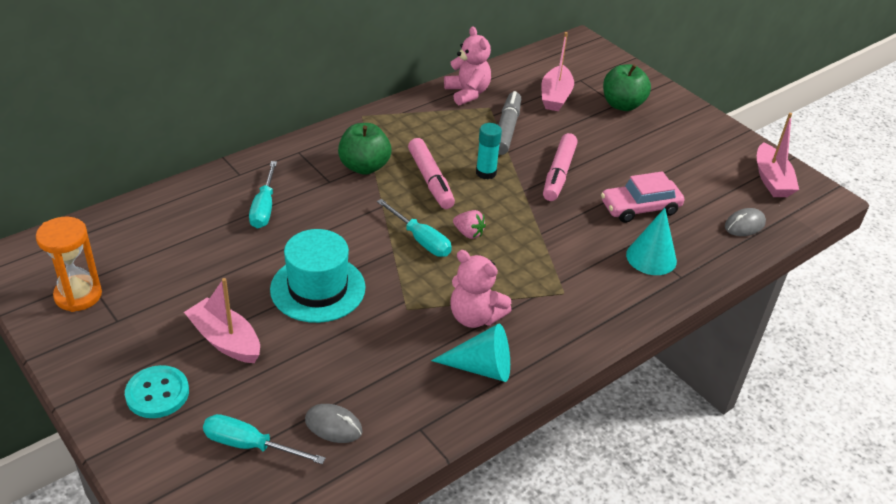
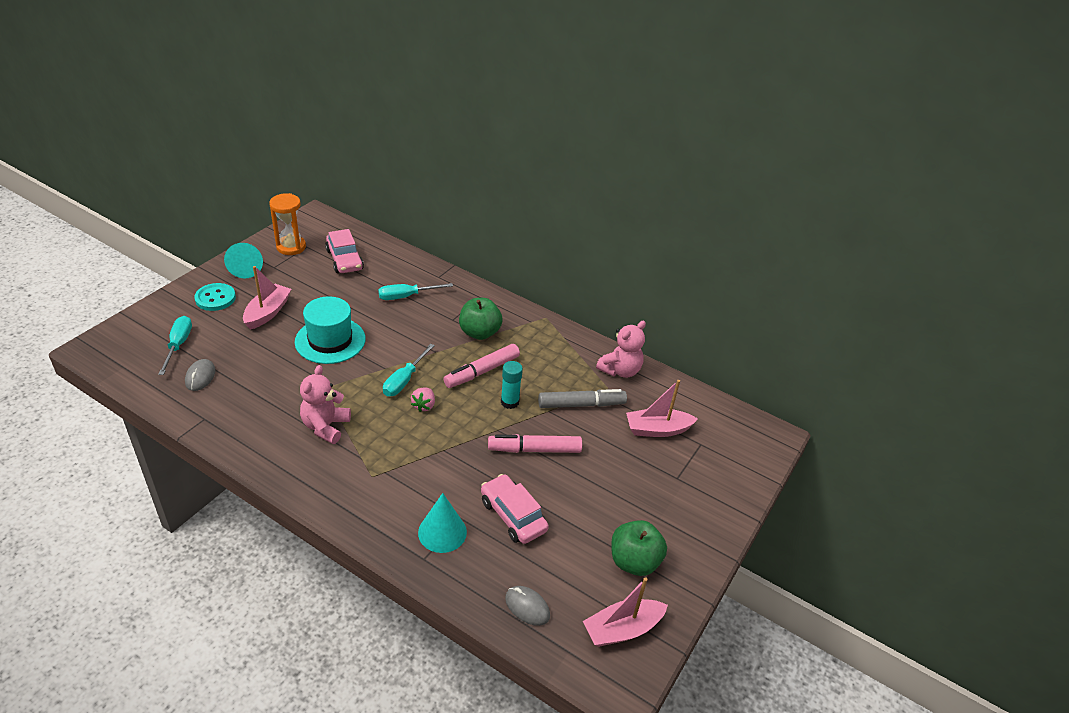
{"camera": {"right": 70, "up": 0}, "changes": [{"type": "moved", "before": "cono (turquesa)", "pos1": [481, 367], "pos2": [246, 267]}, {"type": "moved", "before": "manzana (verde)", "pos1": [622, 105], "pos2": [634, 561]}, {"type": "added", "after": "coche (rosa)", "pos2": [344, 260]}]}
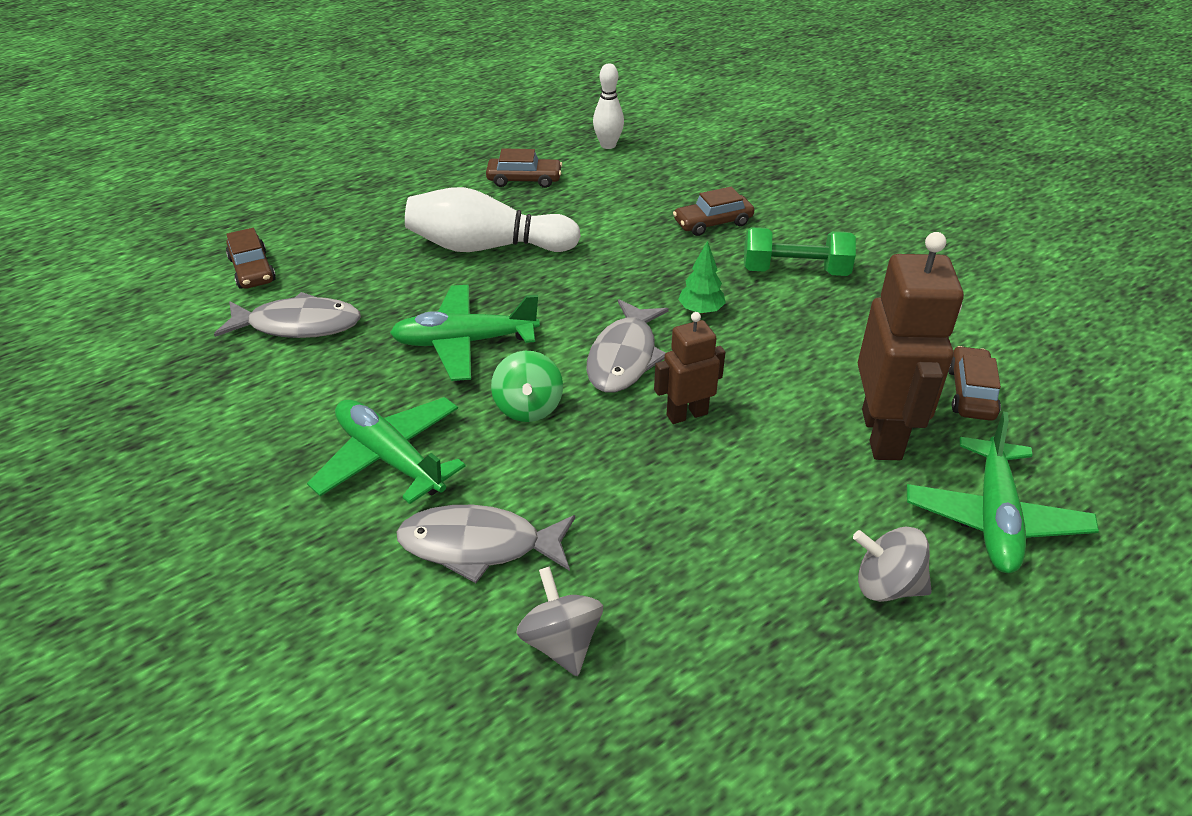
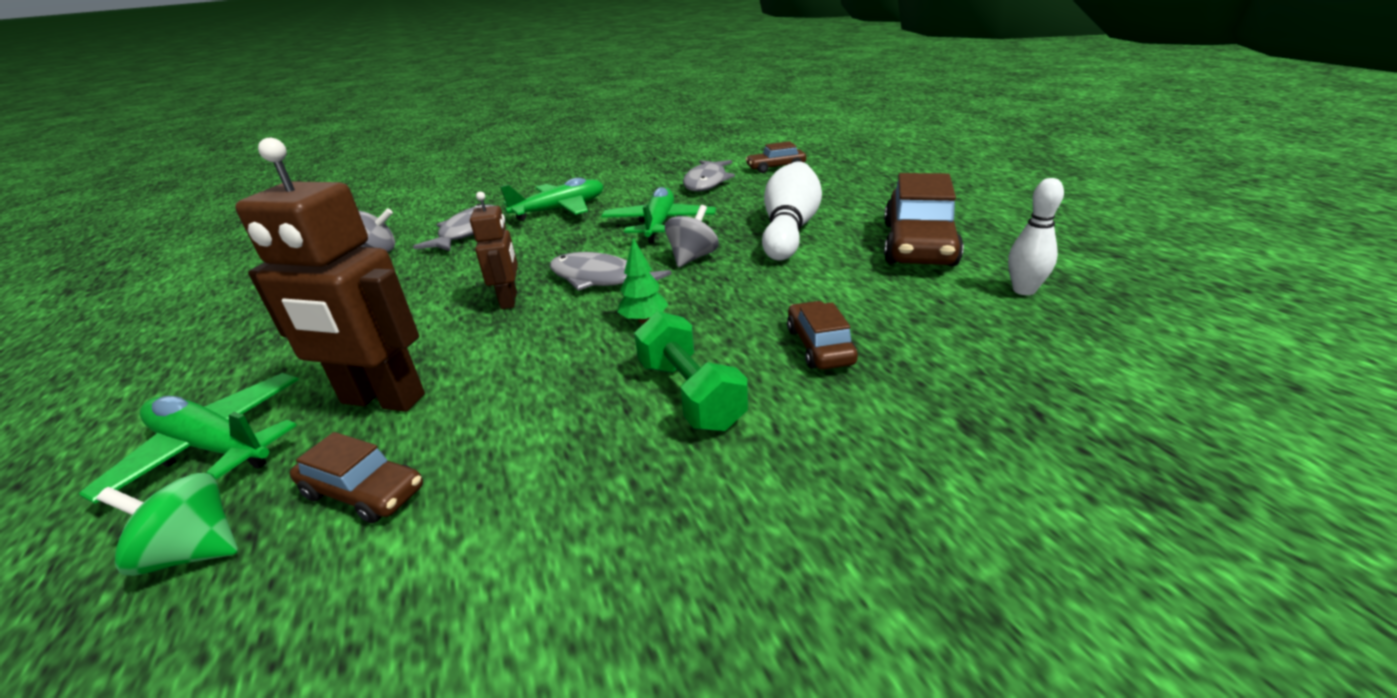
{"camera": {"right": 105, "up": -10}, "changes": [{"type": "resized", "before": "coche (marrón)", "pos1": [524, 180], "pos2": [918, 244], "scale": 1.87}, {"type": "moved", "before": "peonza (verde)", "pos1": [528, 407], "pos2": [194, 552]}, {"type": "turned", "before": "mancuerna (verde)", "pos1": [795, 271], "pos2": [690, 394], "turn": -45}, {"type": "moved", "before": "peonza (gris)", "pos1": [886, 585], "pos2": [692, 258]}]}
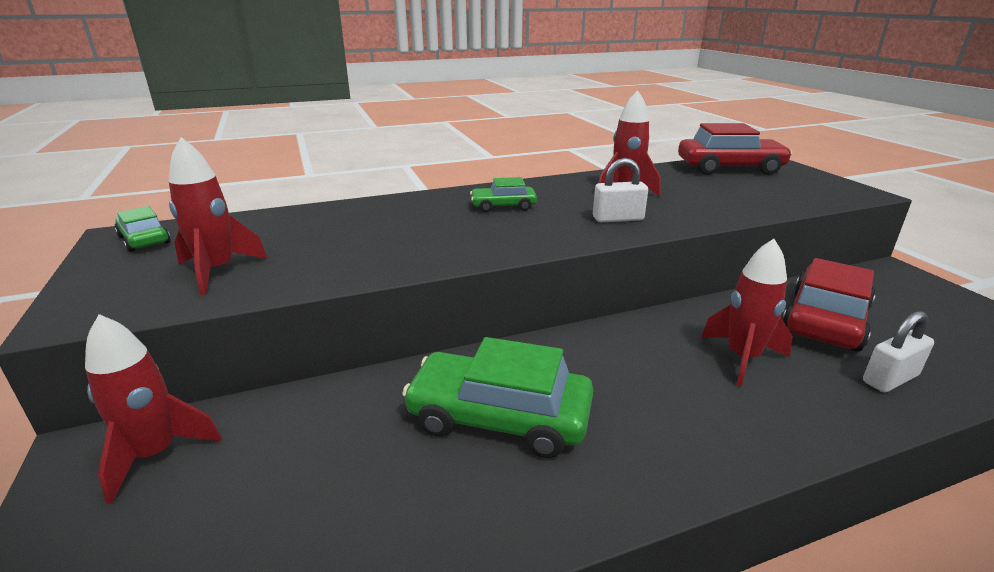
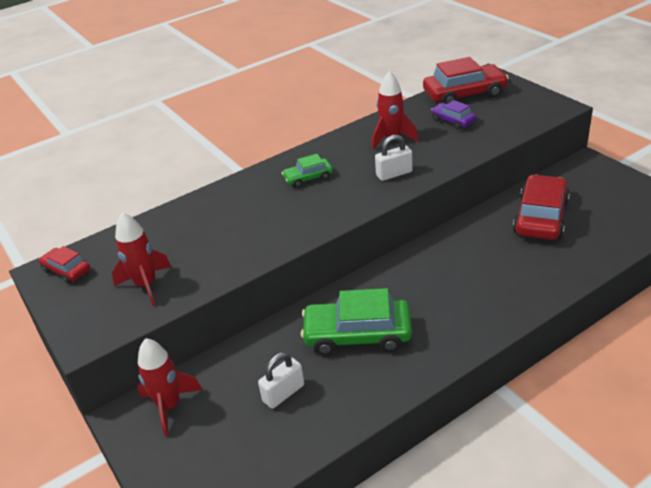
{"camera": {"right": -10, "up": 10}, "changes": [{"type": "recoloured", "before": "coche (verde)", "after": "coche (rojo)", "pos1": [144, 240], "pos2": [66, 270]}, {"type": "removed", "before": "cohete (rojo)", "pos1": [742, 358]}, {"type": "moved", "before": "candado (blanco)", "pos1": [890, 379], "pos2": [283, 393]}, {"type": "added", "after": "coche (morado)", "pos2": [453, 121]}]}
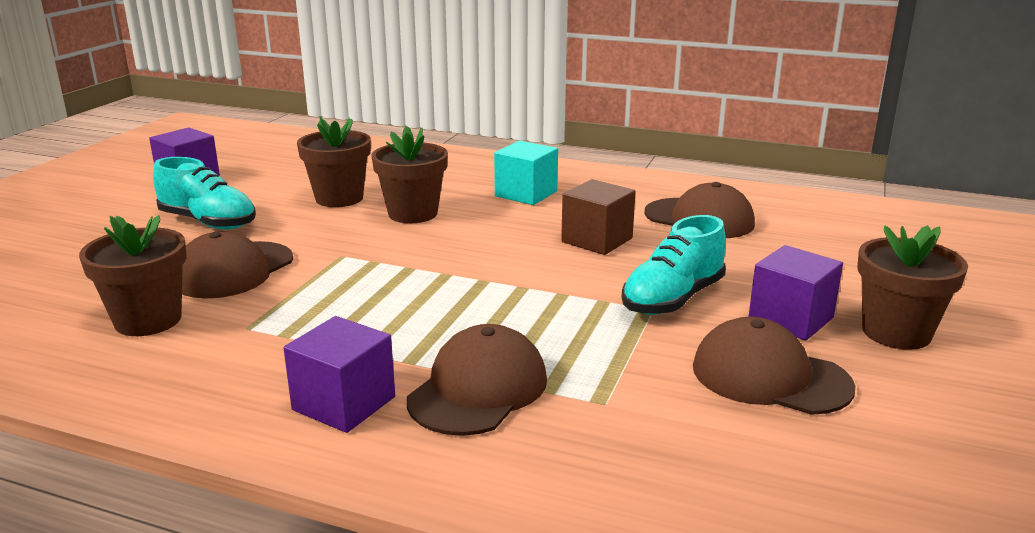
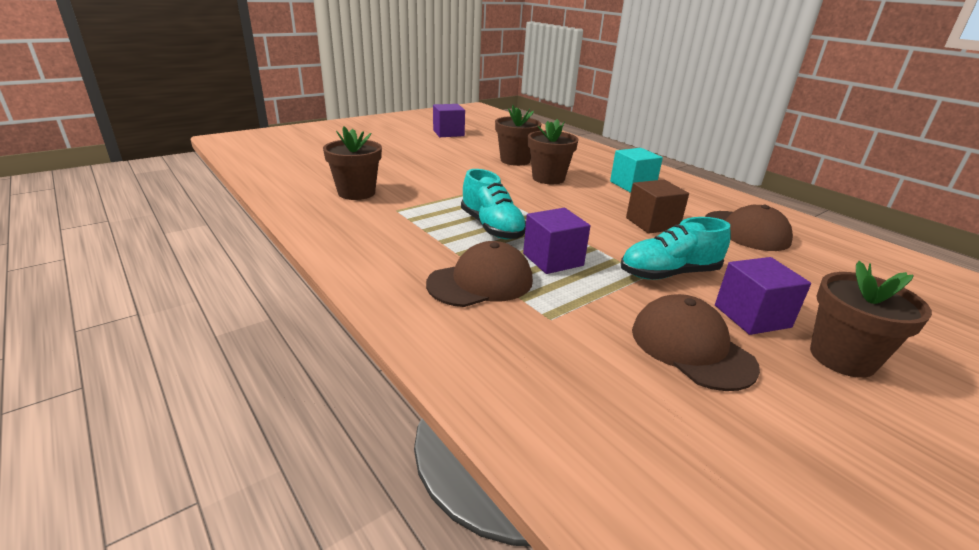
{"camera": {"right": 30, "up": 5}, "changes": [{"type": "moved", "before": "zapato (turquesa)", "pos1": [208, 222], "pos2": [492, 227]}, {"type": "removed", "before": "gorra (marrón)", "pos1": [233, 270]}, {"type": "moved", "before": "cubo (morado)", "pos1": [344, 403], "pos2": [553, 259]}]}
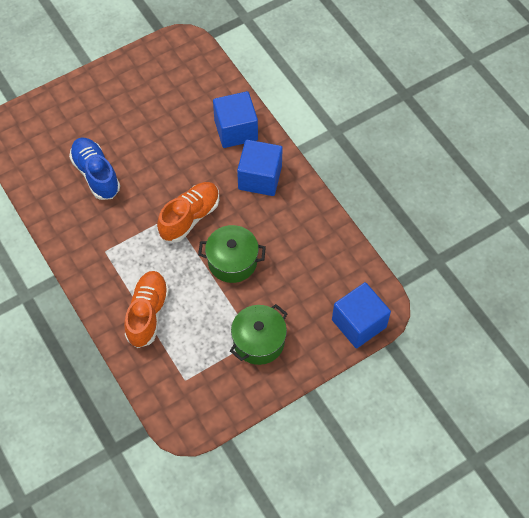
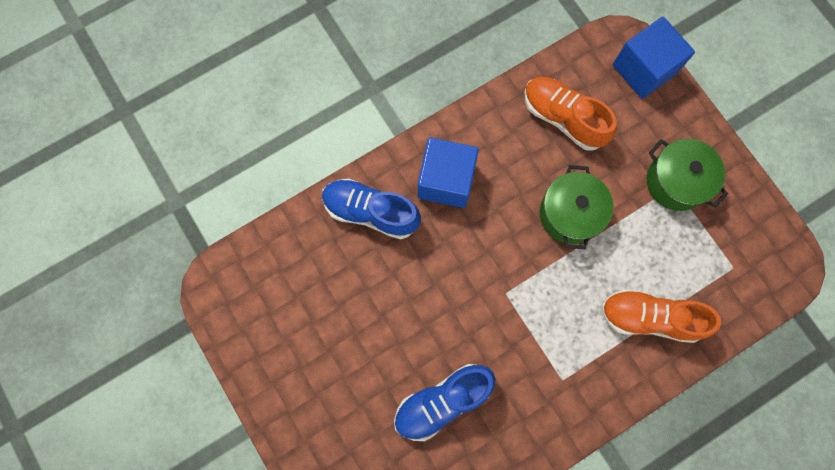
{"camera": {"right": -90, "up": 15}, "changes": [{"type": "moved", "before": "zapato (naranja)", "pos1": [190, 217], "pos2": [563, 118]}, {"type": "replaced", "before": "cubo (azul)", "after": "zapato (azul)", "pos1": [236, 130], "pos2": [371, 212]}]}
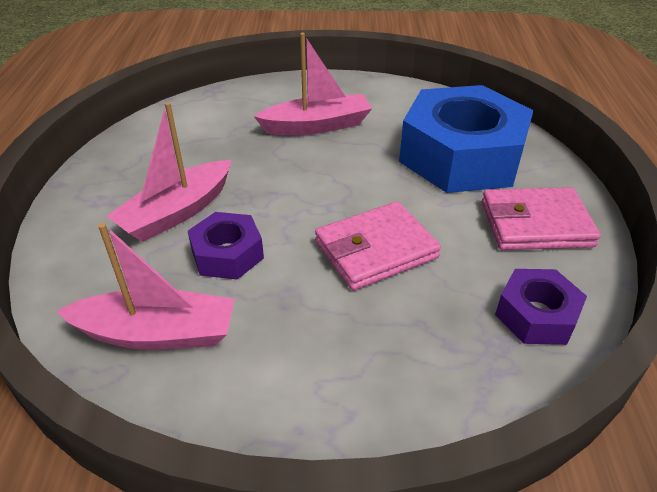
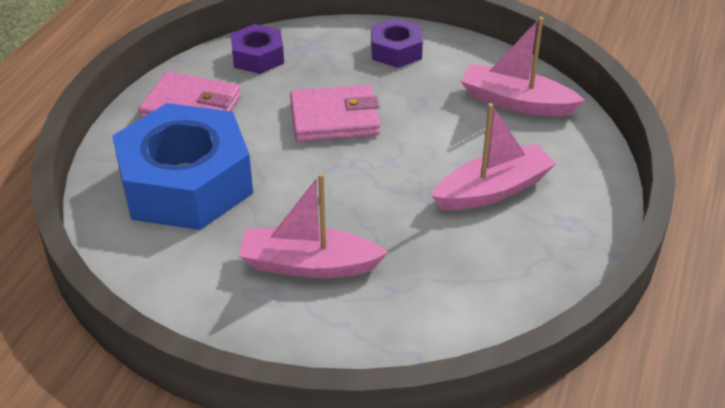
{"camera": {"right": -160, "up": 0}, "changes": [{"type": "moved", "before": "tuerca (morado)", "pos1": [227, 254], "pos2": [396, 51]}]}
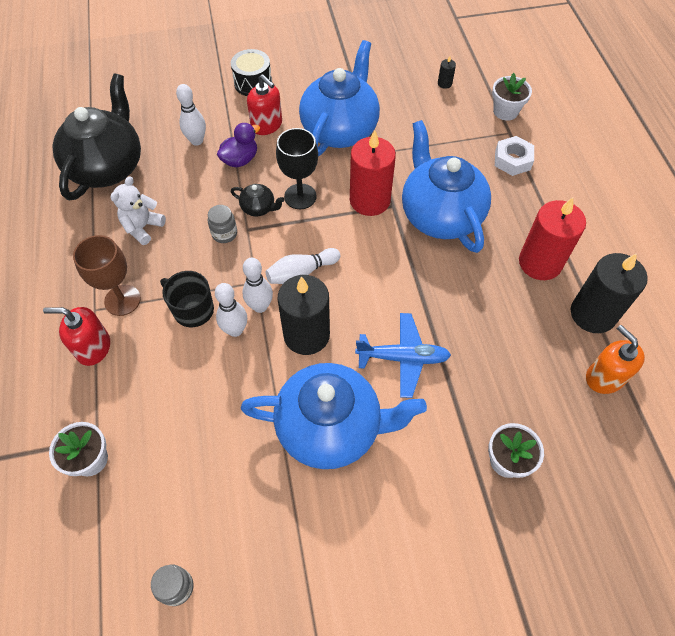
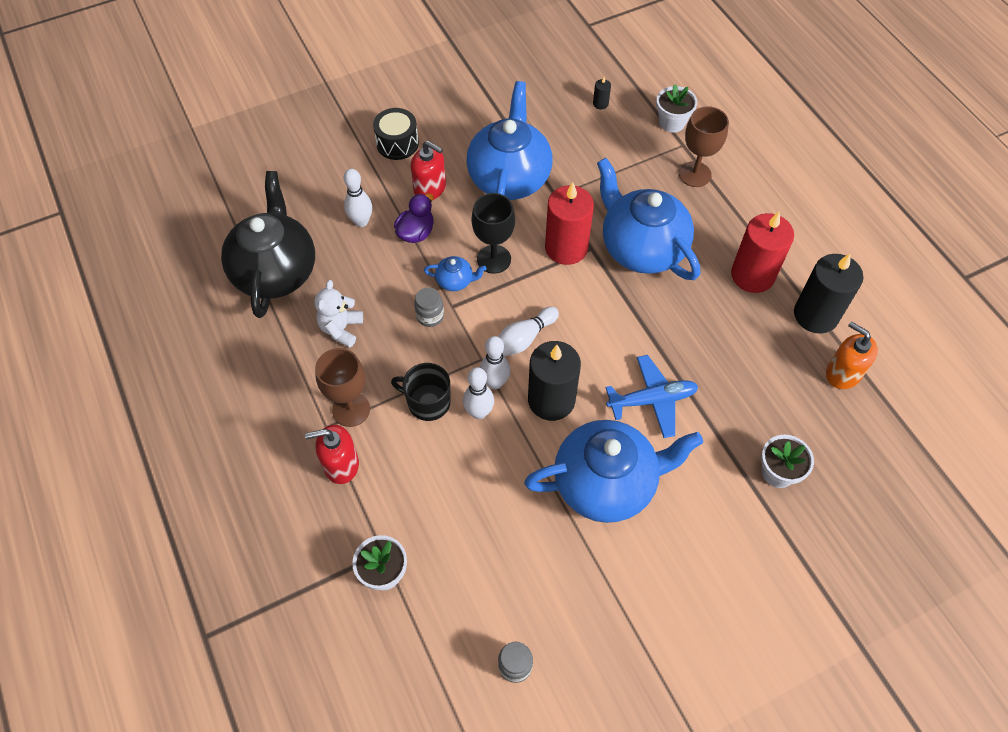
{"camera": {"right": -15, "up": 0}, "changes": [{"type": "recoloured", "before": "tetera (negro)", "after": "tetera (azul)", "pos1": [259, 208], "pos2": [455, 281]}, {"type": "replaced", "before": "tuerca (blanco)", "after": "copa (marrón)", "pos1": [512, 160], "pos2": [695, 174]}]}
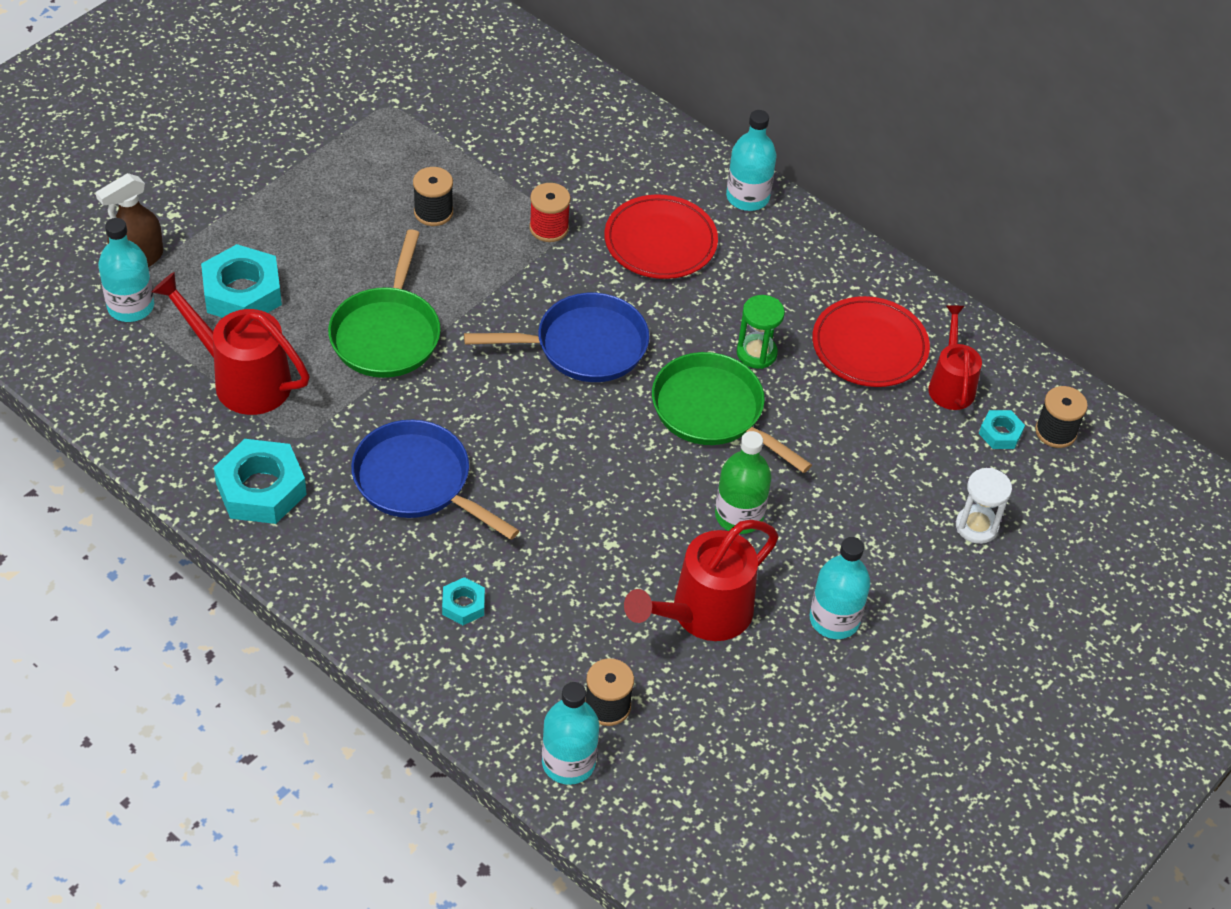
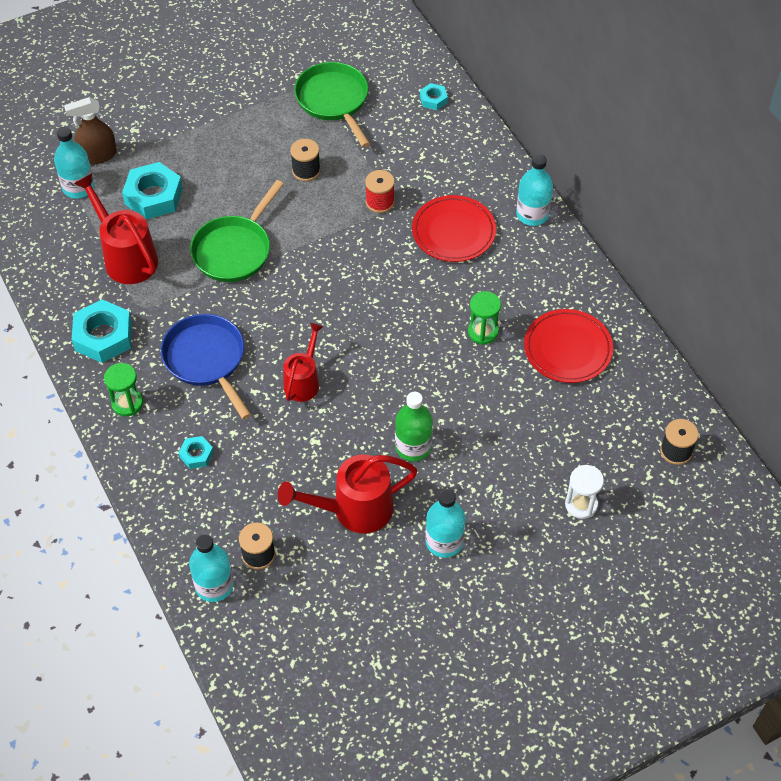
{"camera": {"right": 25, "up": 5}, "changes": [{"type": "removed", "before": "sartén (azul)", "pos1": [583, 346]}, {"type": "moved", "before": "sartén (verde)", "pos1": [713, 412], "pos2": [334, 101]}, {"type": "moved", "before": "regadera (rojo)", "pos1": [951, 384], "pos2": [303, 381]}, {"type": "moved", "before": "tuerca (turquesa)", "pos1": [1000, 433], "pos2": [433, 99]}, {"type": "added", "after": "reloj de arena (verde)", "pos2": [127, 403]}]}
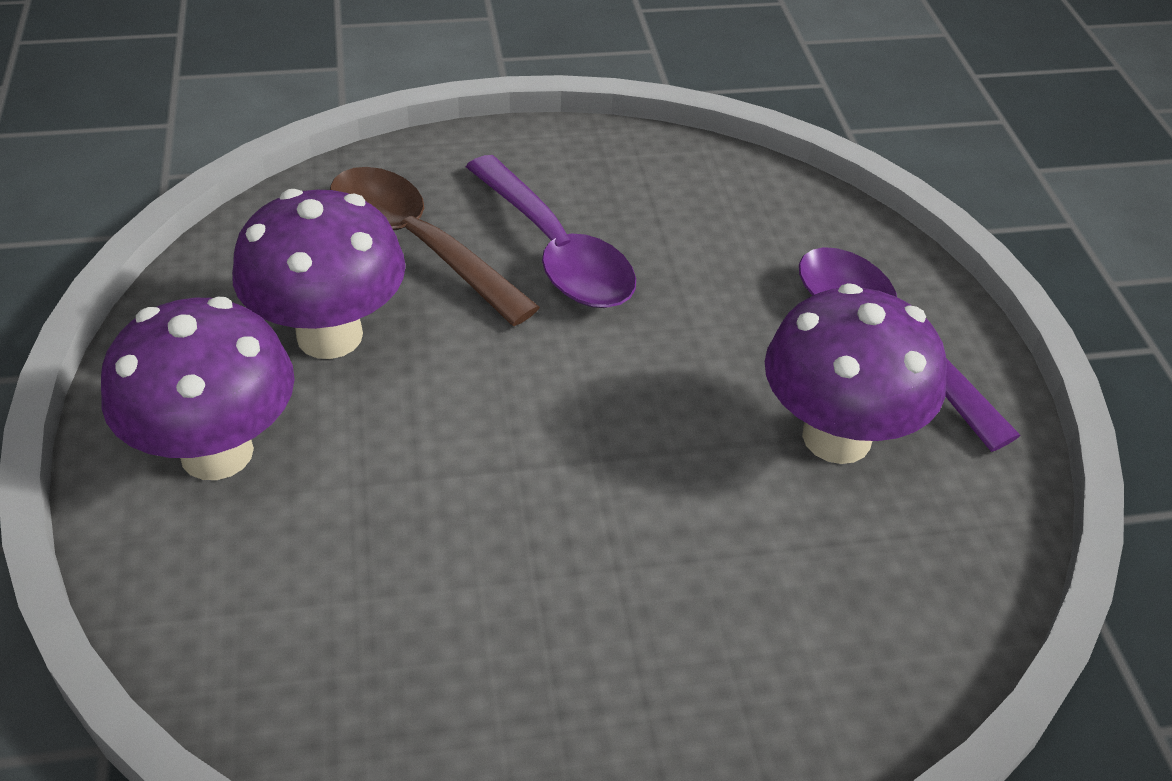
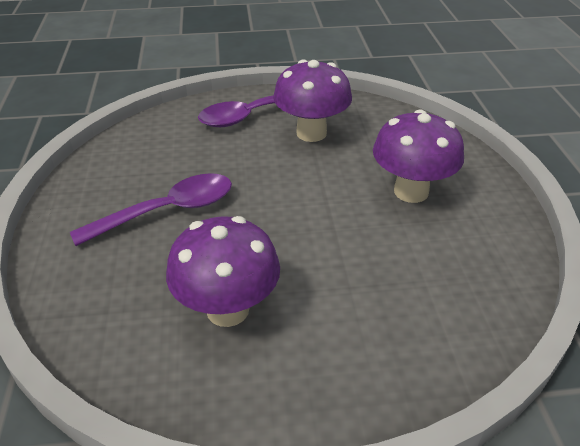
{"camera": {"right": -85, "up": -5}, "changes": [{"type": "moved", "before": "seta (morado)", "pos1": [217, 452], "pos2": [411, 191]}, {"type": "removed", "before": "cuchara (marrón)", "pos1": [417, 243]}]}
